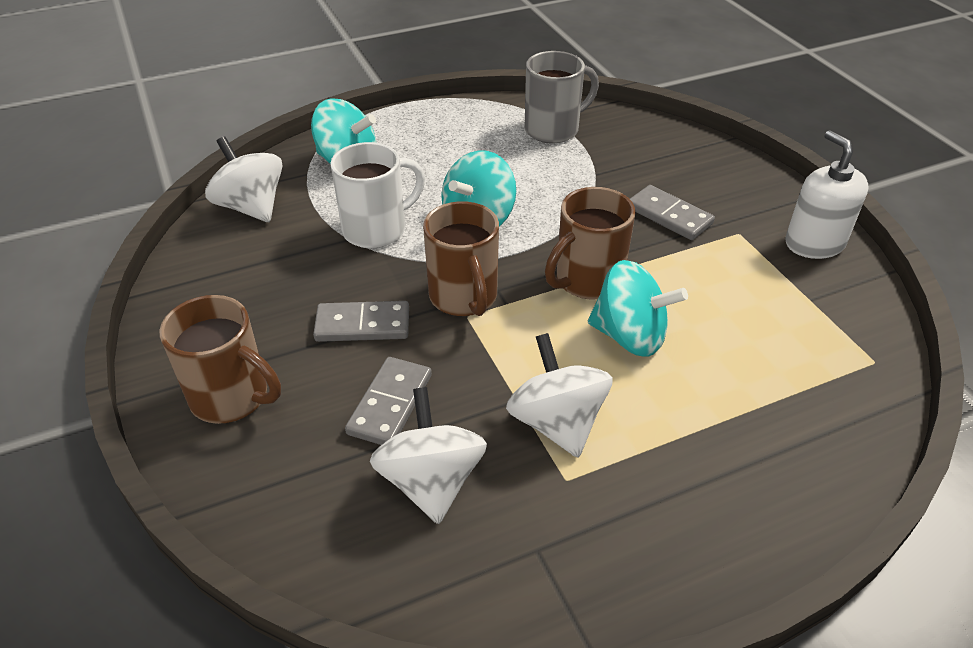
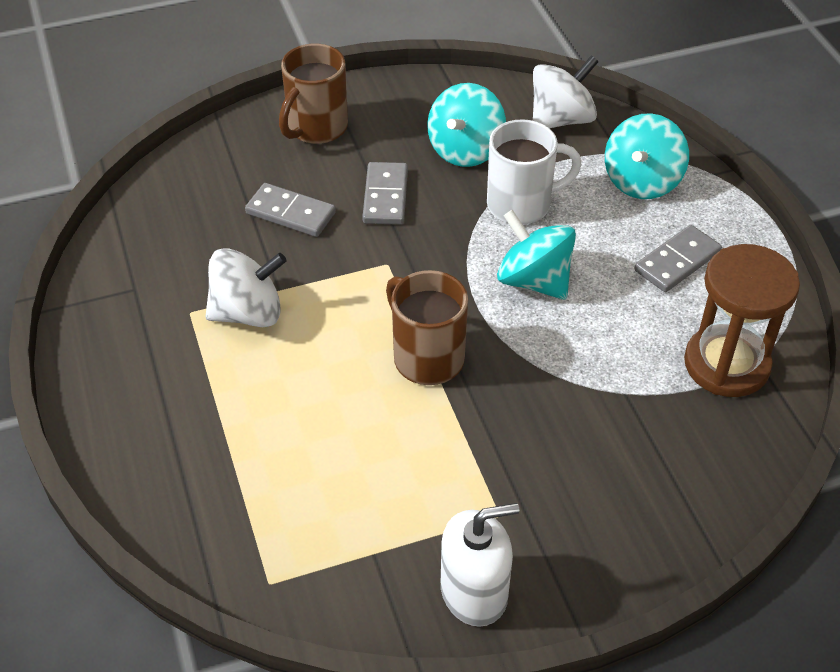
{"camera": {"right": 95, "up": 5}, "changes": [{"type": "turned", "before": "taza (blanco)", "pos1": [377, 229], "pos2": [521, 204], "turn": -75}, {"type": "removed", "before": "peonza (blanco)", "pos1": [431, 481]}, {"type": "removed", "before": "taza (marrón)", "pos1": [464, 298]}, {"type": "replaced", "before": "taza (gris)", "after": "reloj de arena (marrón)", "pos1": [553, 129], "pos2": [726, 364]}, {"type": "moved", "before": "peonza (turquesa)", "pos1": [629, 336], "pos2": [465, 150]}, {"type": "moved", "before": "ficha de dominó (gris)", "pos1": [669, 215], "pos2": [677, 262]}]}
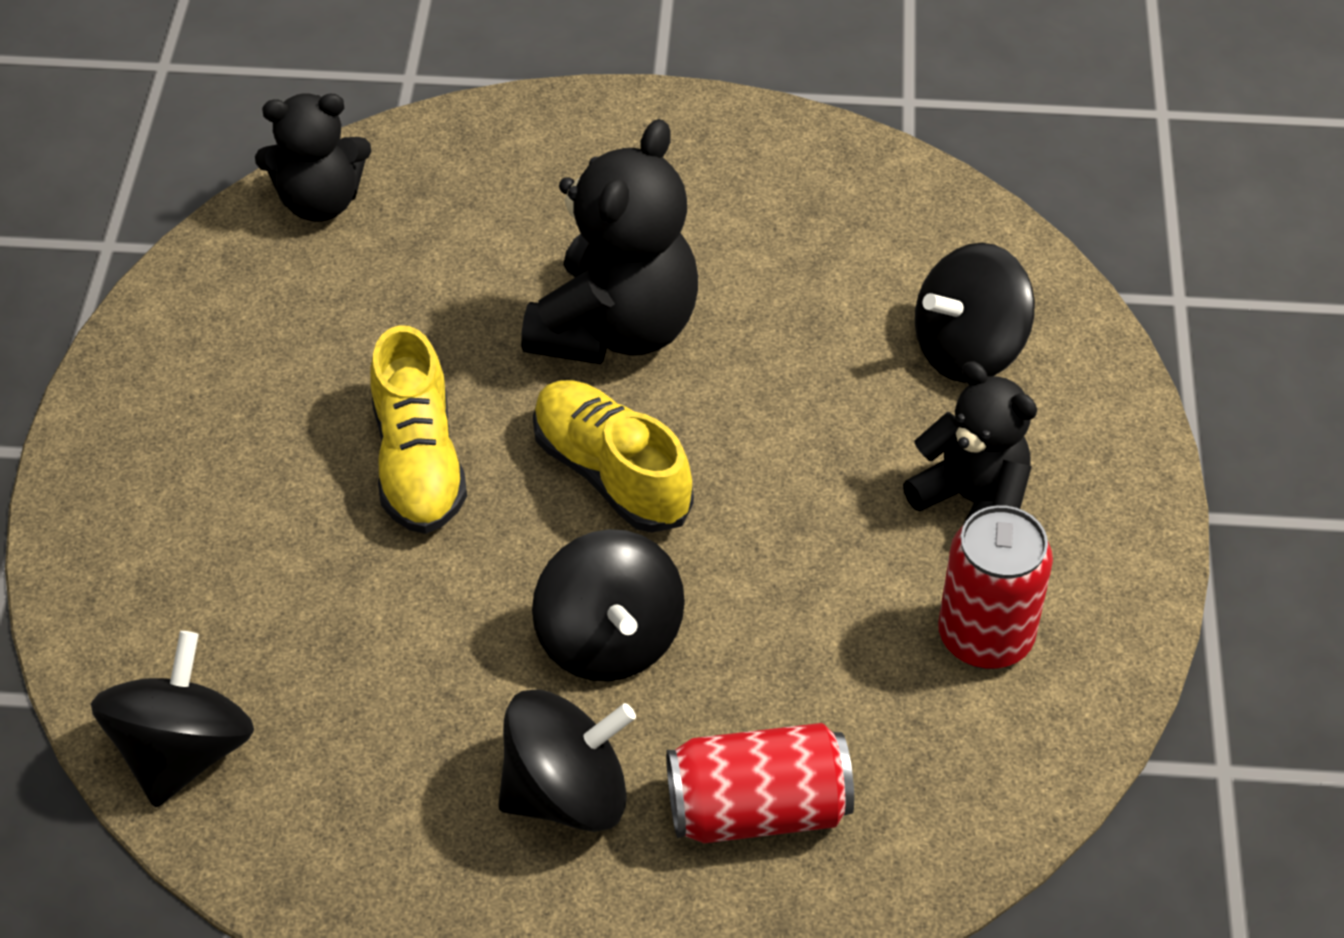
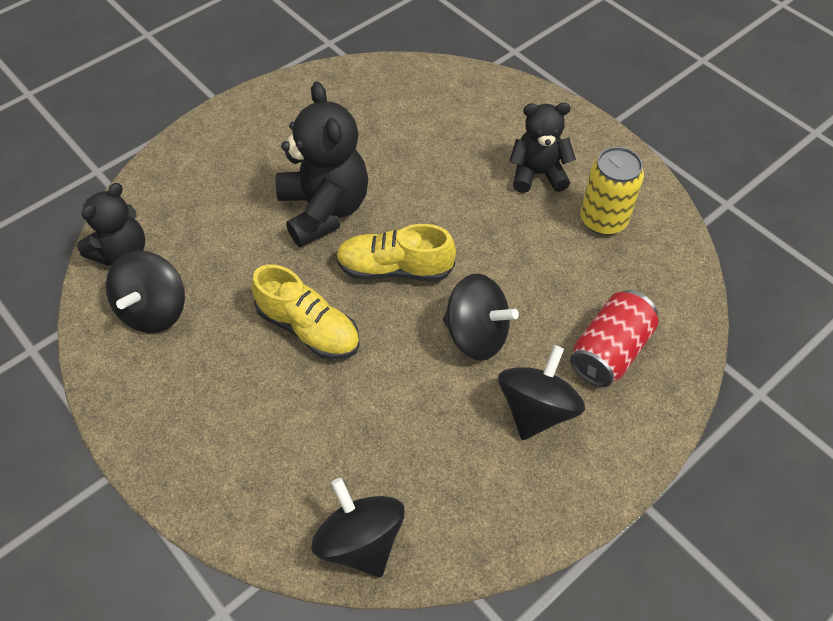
{"camera": {"right": -45, "up": 5}, "changes": [{"type": "moved", "before": "peonza (negro)", "pos1": [968, 349], "pos2": [154, 310]}, {"type": "recoloured", "before": "lata (rojo)", "after": "lata (amarillo)", "pos1": [985, 637], "pos2": [603, 220]}]}
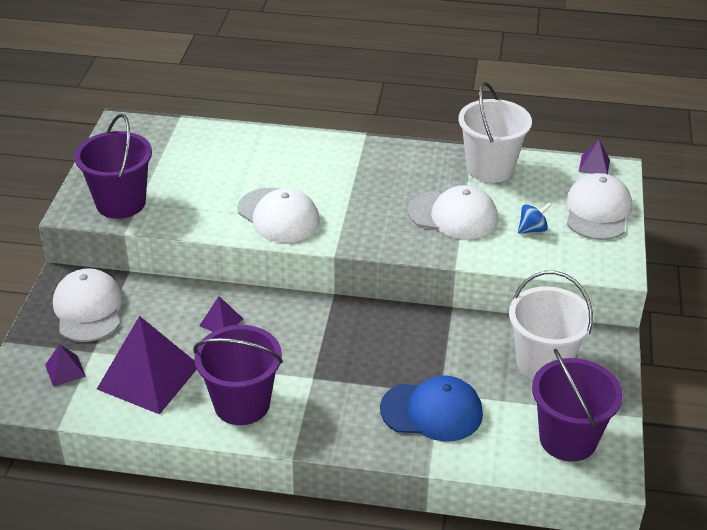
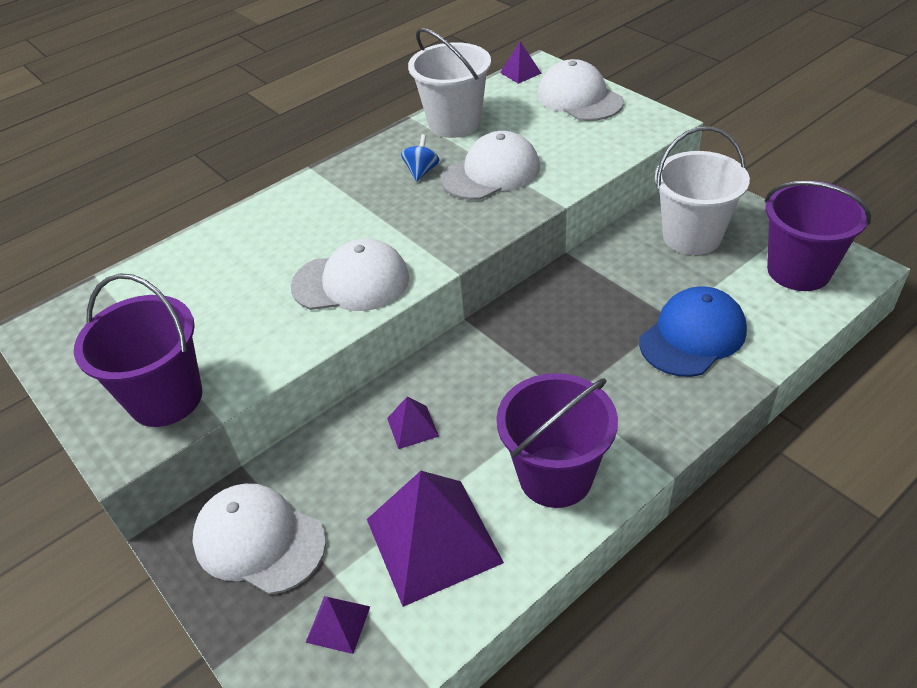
{"camera": {"right": -45, "up": 5}, "changes": [{"type": "moved", "before": "peonza (azul)", "pos1": [532, 229], "pos2": [421, 171]}]}
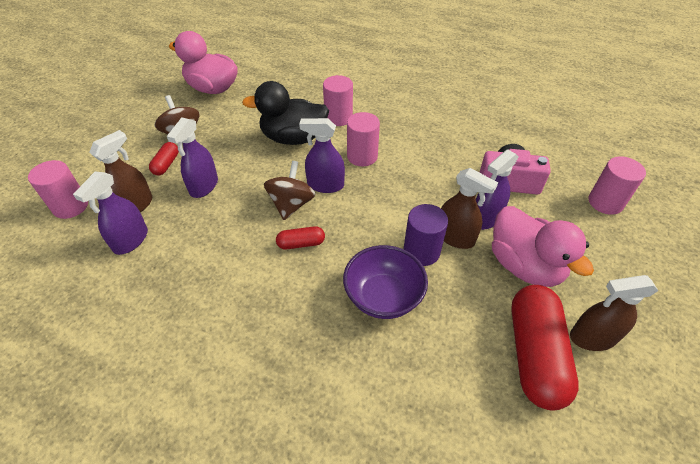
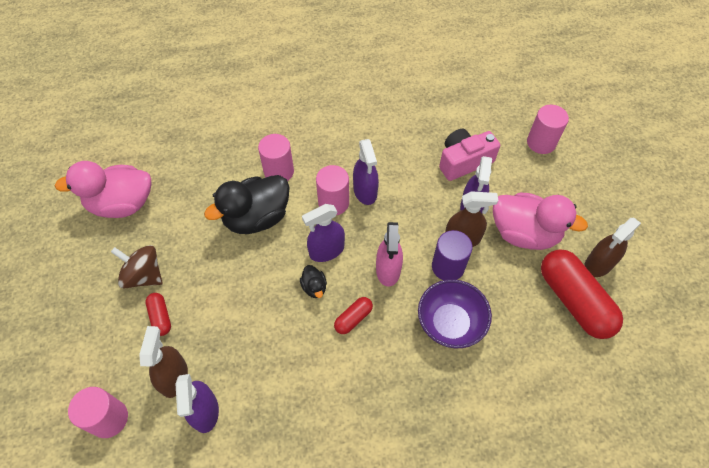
{"camera": {"right": -35, "up": 10}, "changes": [{"type": "moved", "before": "pulverizador (morado)", "pos1": [204, 186], "pos2": [365, 191]}, {"type": "replaced", "before": "peonza (marrón)", "after": "pato (negro)", "pos1": [291, 204], "pos2": [314, 287]}, {"type": "added", "after": "pulverizador (rosa)", "pos2": [388, 270]}]}
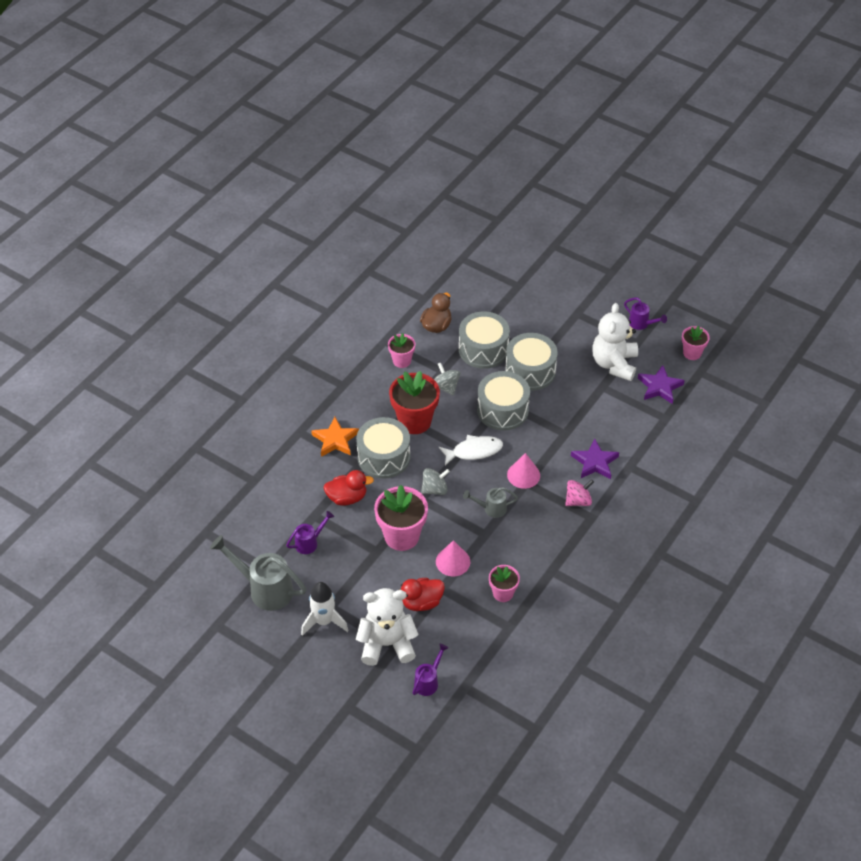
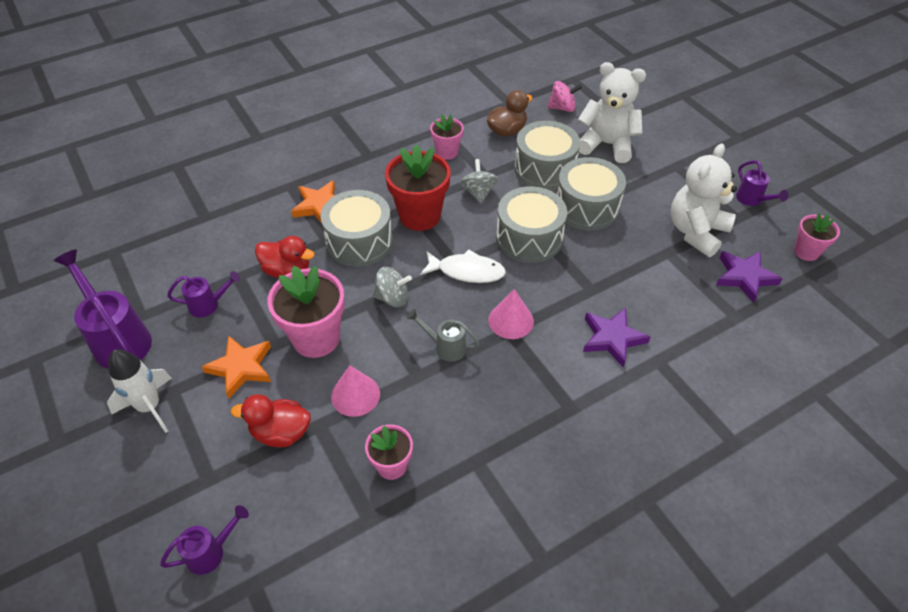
{"camera": {"right": 25, "up": 0}, "changes": [{"type": "recoloured", "before": "regadera (gris)", "after": "regadera (morado)", "pos1": [264, 589], "pos2": [118, 338]}, {"type": "moved", "before": "osito (blanco)", "pos1": [387, 644], "pos2": [606, 144]}, {"type": "moved", "before": "peonza (rosa)", "pos1": [578, 501], "pos2": [562, 108]}, {"type": "added", "after": "estrella (naranja)", "pos2": [241, 368]}]}
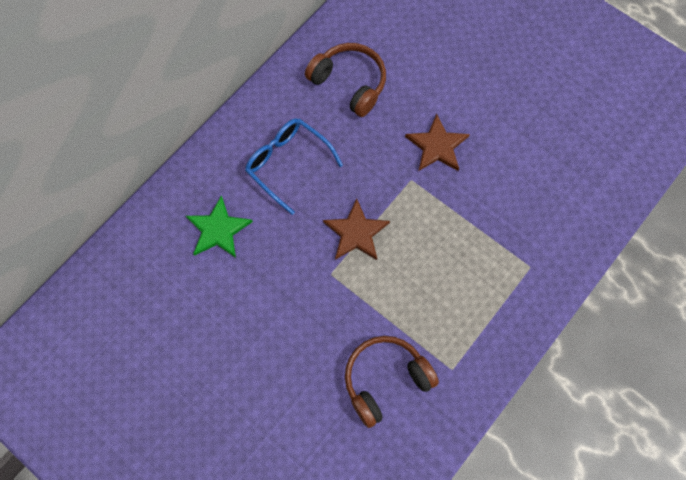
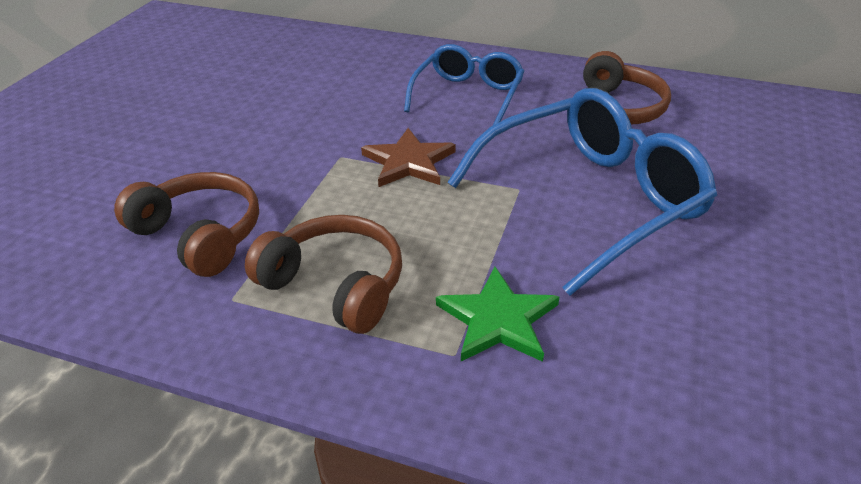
{"camera": {"right": 70, "up": -30}, "changes": [{"type": "moved", "before": "estrella (verde)", "pos1": [218, 230], "pos2": [498, 319]}, {"type": "replaced", "before": "estrella (marrón)", "after": "gafas (azul)", "pos1": [437, 146], "pos2": [591, 199]}, {"type": "added", "after": "auriculares (marrón)", "pos2": [335, 285]}]}
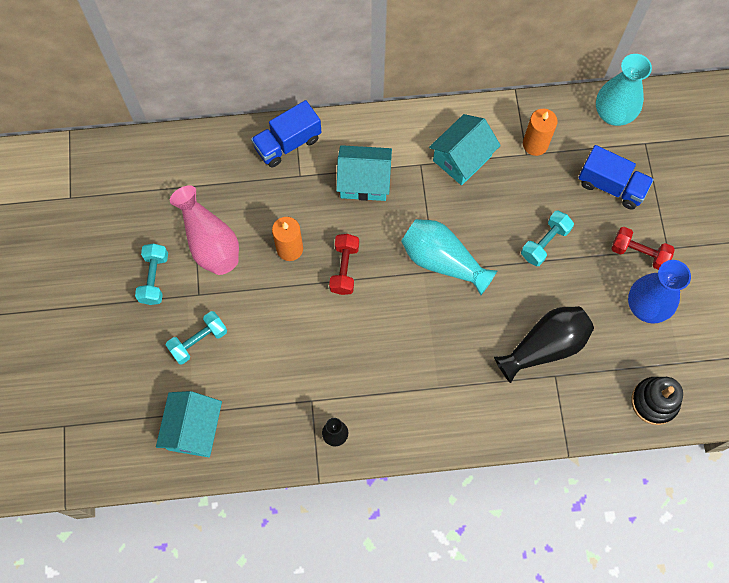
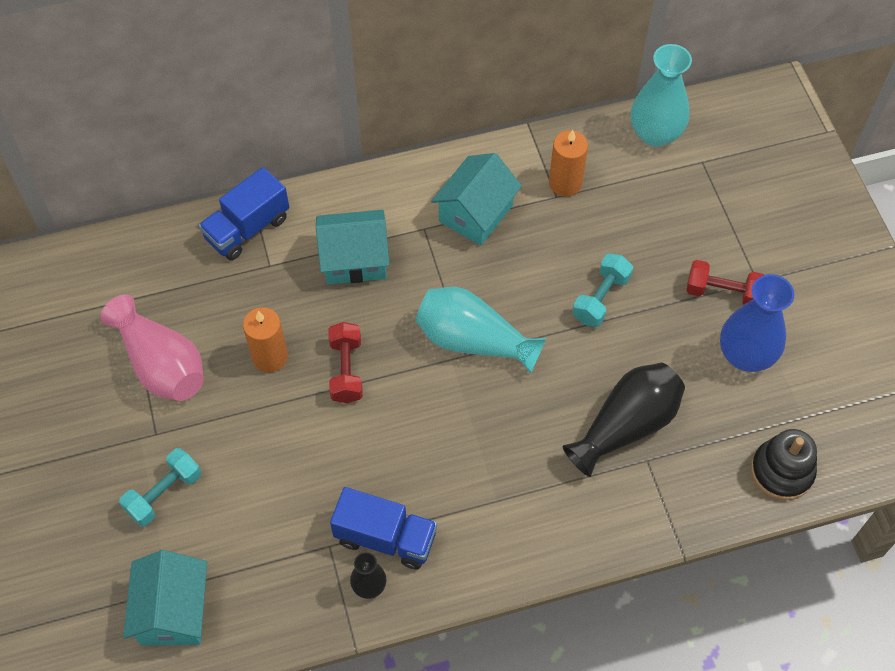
{"camera": {"right": -10, "up": -10}, "changes": [{"type": "removed", "before": "mancuerna (turquesa)", "pos1": [154, 278]}, {"type": "moved", "before": "camión (azul)", "pos1": [611, 186], "pos2": [385, 538]}]}
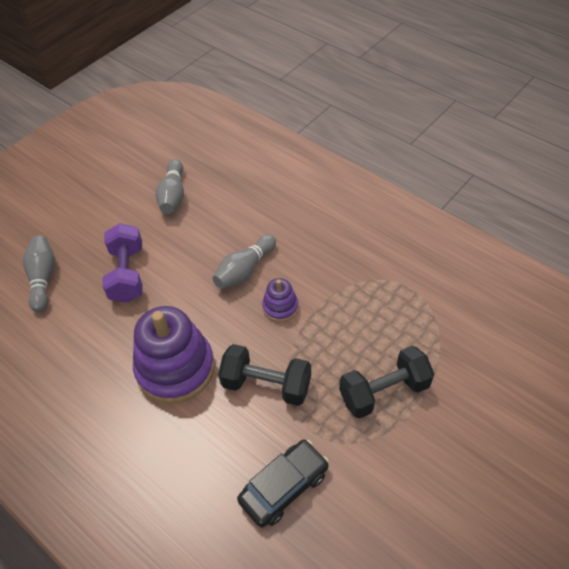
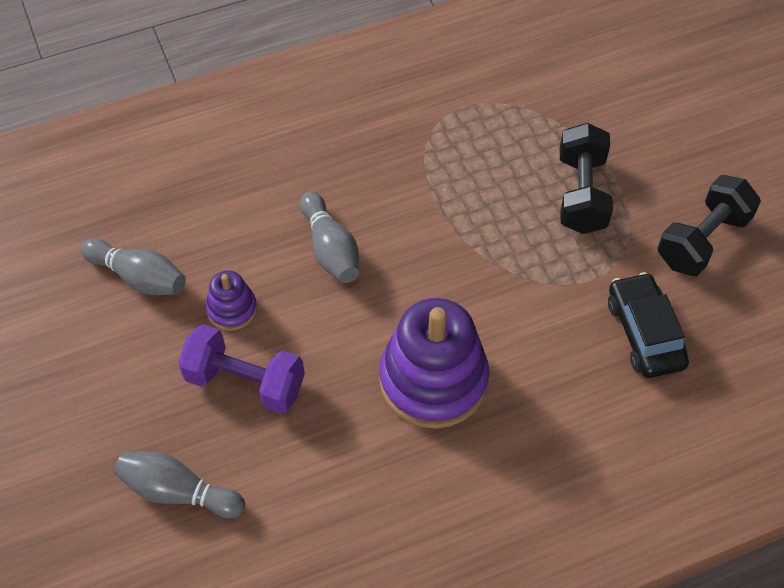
{"camera": {"right": -65, "up": 5}, "changes": [{"type": "moved", "before": "mancuerna (negro)", "pos1": [266, 385], "pos2": [702, 240]}, {"type": "moved", "before": "juguete apilable (morado)", "pos1": [280, 307], "pos2": [232, 309]}]}
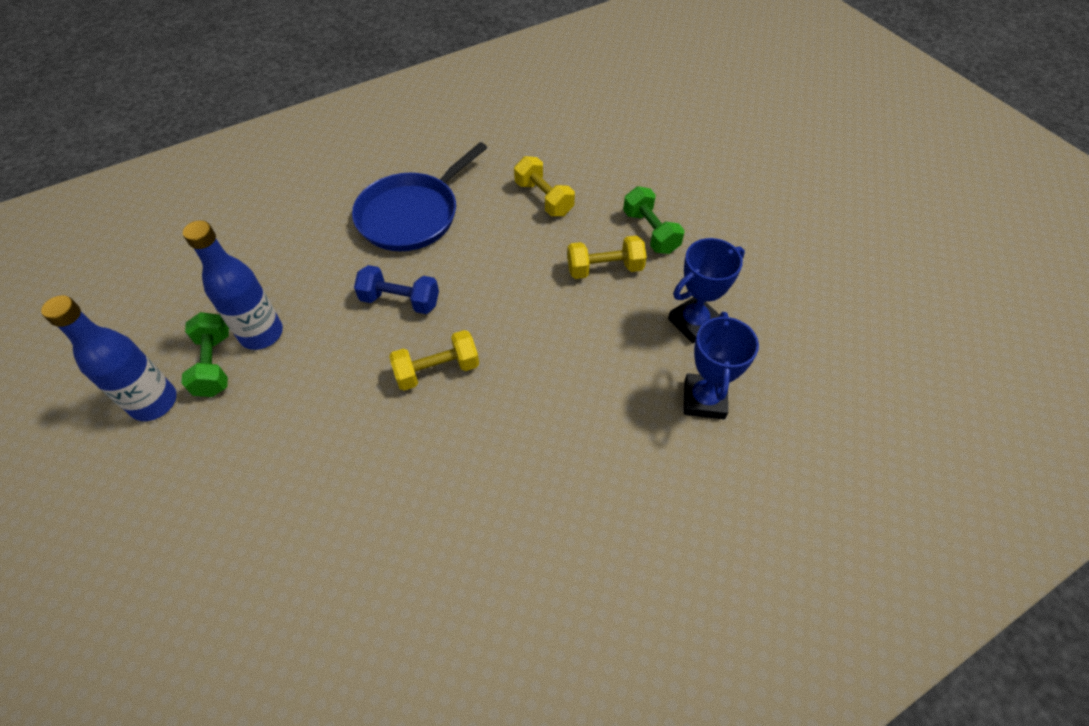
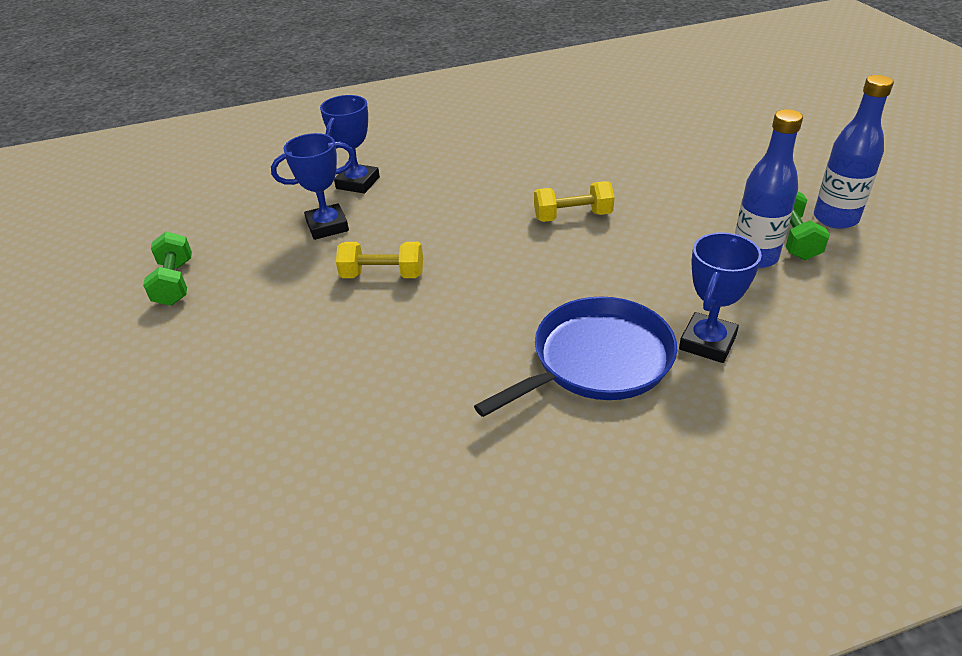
{"camera": {"right": -165, "up": -15}, "changes": [{"type": "removed", "before": "mancuerna (azul)", "pos1": [400, 301]}, {"type": "removed", "before": "mancuerna (amarillo)", "pos1": [544, 198]}, {"type": "moved", "before": "mancuerna (verde)", "pos1": [650, 232], "pos2": [175, 283]}, {"type": "added", "after": "trofeo (azul)", "pos2": [707, 342]}]}
